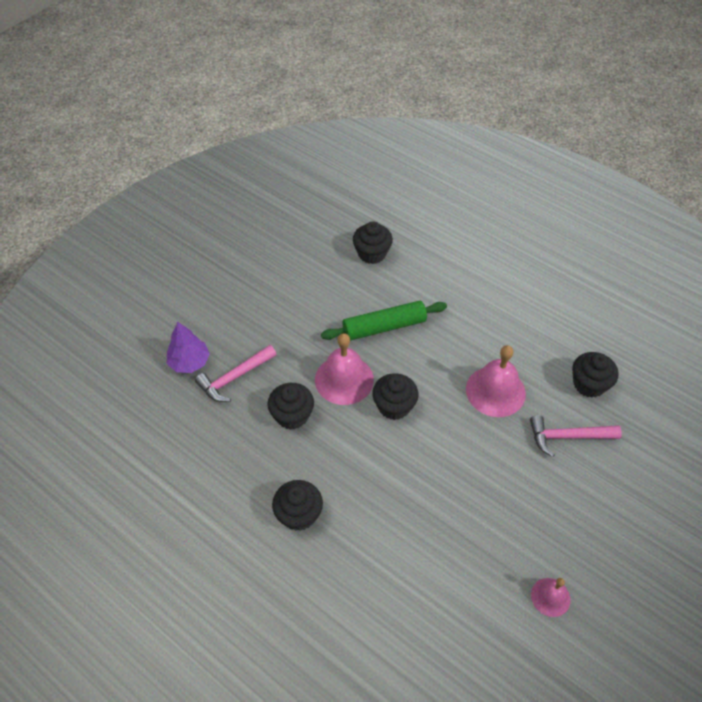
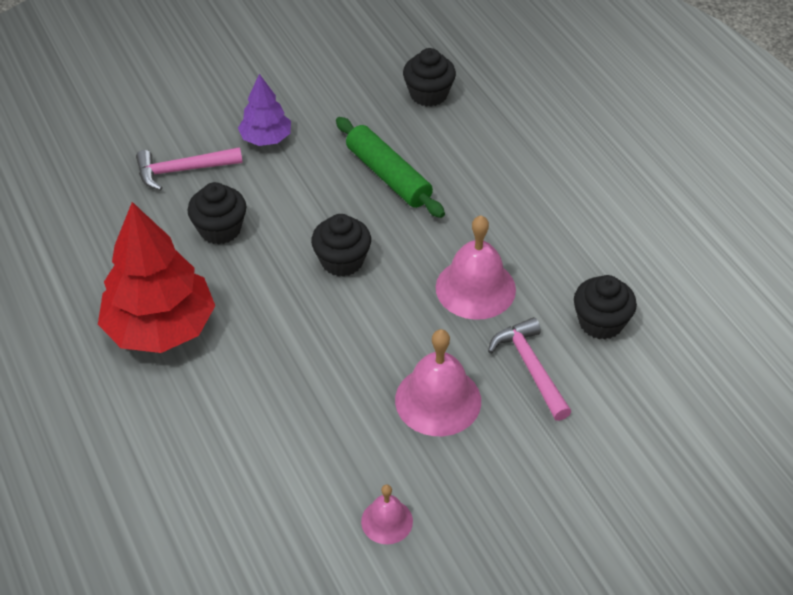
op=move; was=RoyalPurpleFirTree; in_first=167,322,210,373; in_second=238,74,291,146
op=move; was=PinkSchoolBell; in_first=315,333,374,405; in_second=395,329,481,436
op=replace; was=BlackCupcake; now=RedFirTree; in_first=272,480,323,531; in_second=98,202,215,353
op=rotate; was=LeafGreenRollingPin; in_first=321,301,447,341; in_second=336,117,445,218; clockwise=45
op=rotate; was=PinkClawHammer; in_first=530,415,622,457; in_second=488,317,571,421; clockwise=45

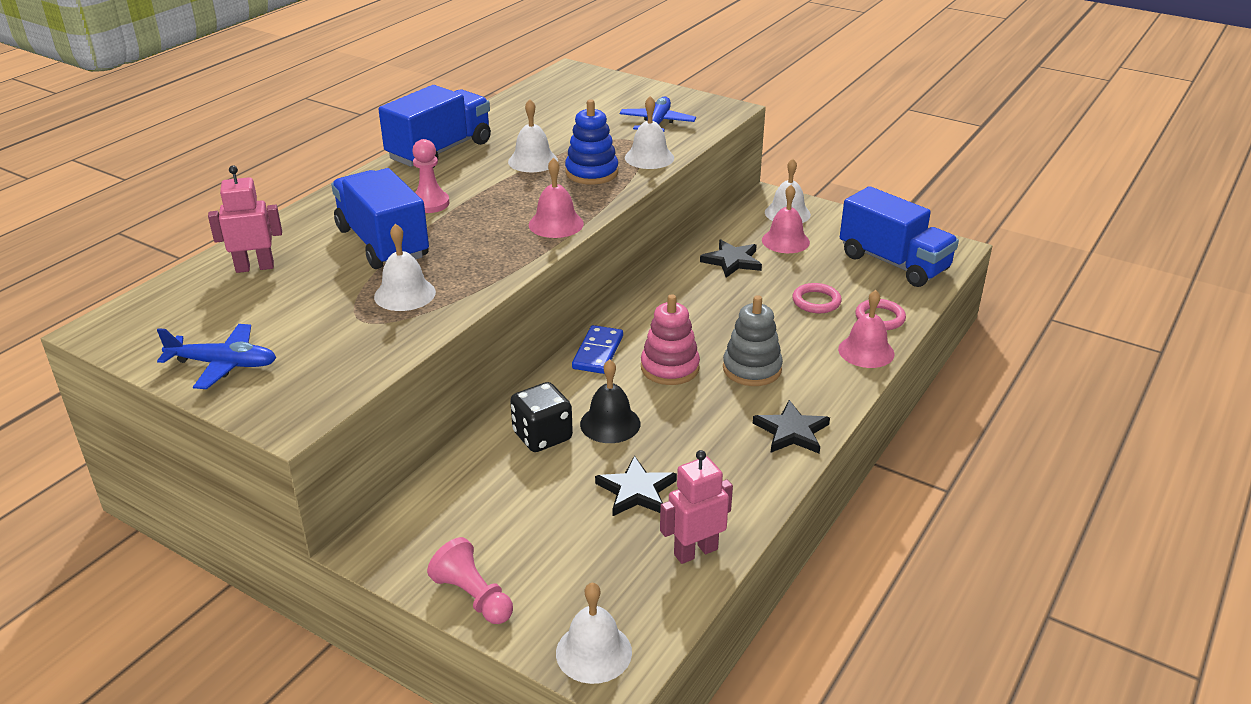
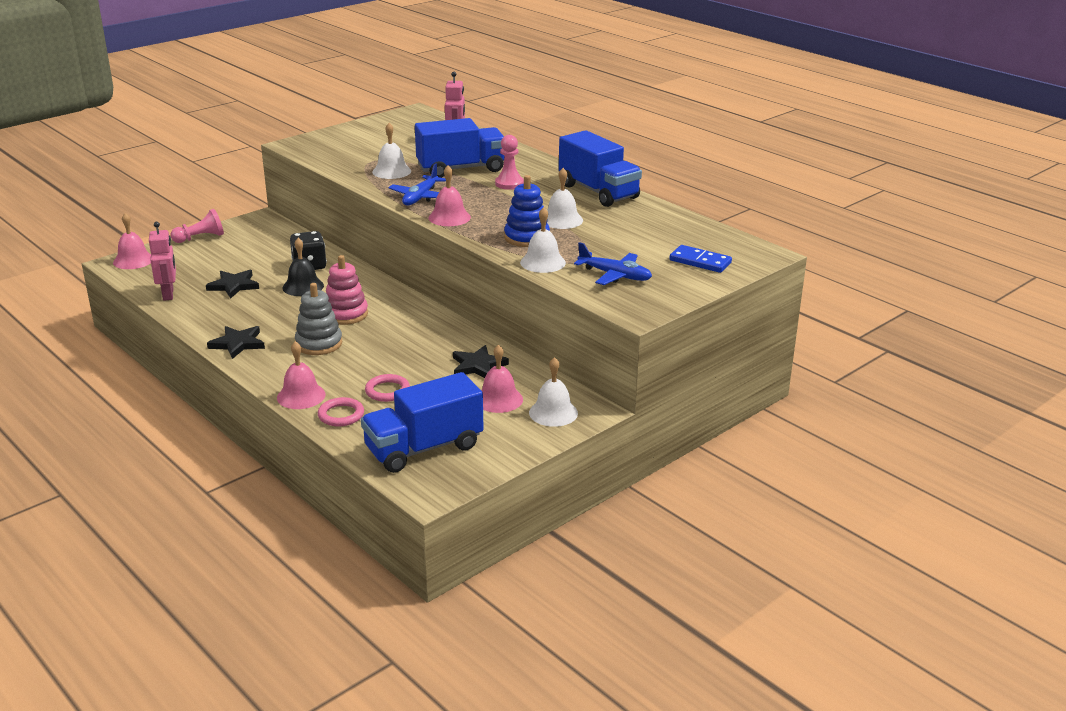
op=move; was=BlueAeroplane; in_first=157,324,276,389; in_second=388,163,446,205
op=move; was=BlueDominoTile; in_first=572,325,623,374; in_second=670,245,732,273
op=recolor; was=PureWhiteSchoolBell; now=PinkSchoolBell; in_first=556,582,632,684; in_second=113,213,151,269

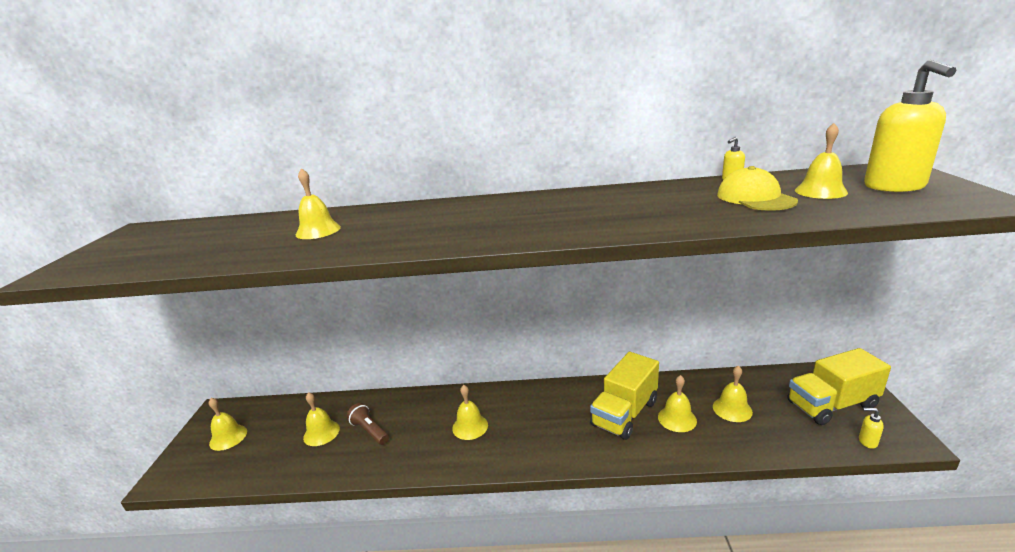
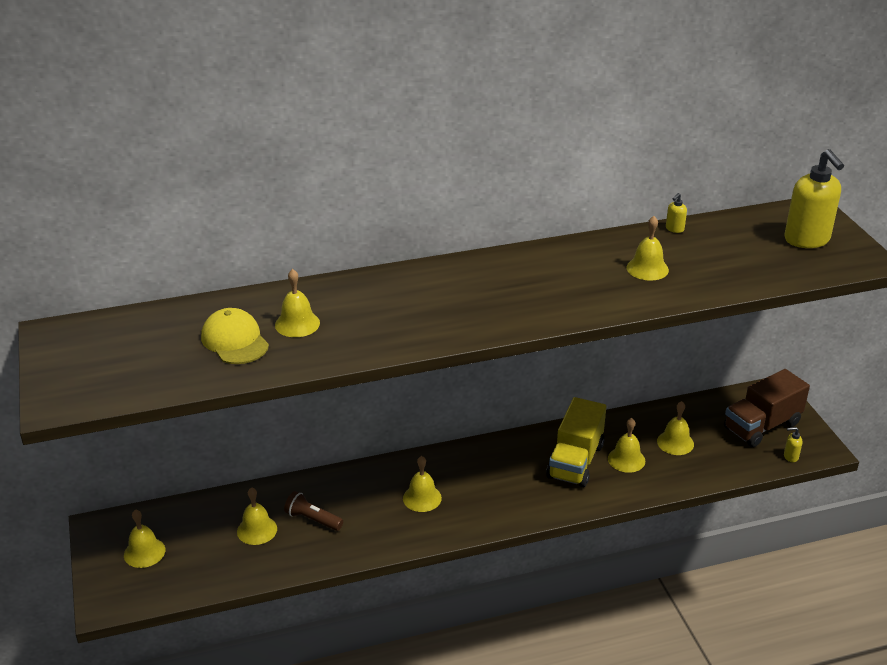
op=move; was=YellowPeakedCap; in_first=717,166,798,211; in_second=201,308,269,364
op=move; was=YellowSchoolBell; in_first=795,123,848,199; in_second=626,216,669,281
op=recolor; was=YellowTruck; now=BrownTruck; in_first=787,348,891,425; in_second=724,369,810,447

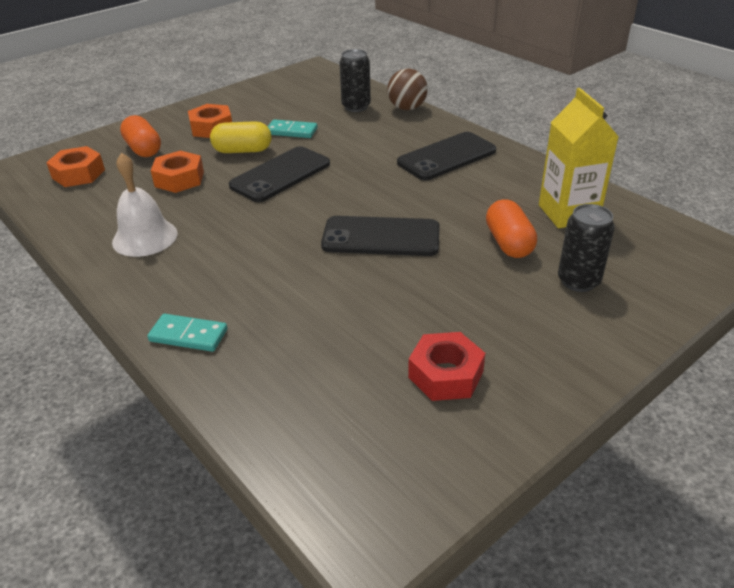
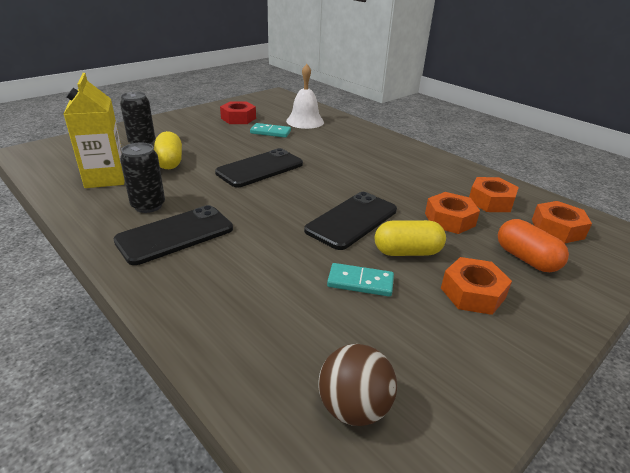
op=insert; now=OrangeColouredNut; in_second=469,177,519,212
op=move; was=PureWhiteSchoolBell; in_first=112,153,178,257; in_second=286,64,324,129
op=move; was=TurquoiseDominoTile; in_first=147,314,227,352; in_second=250,123,291,138
op=move; was=BlackCan; in_first=339,49,371,112; in_second=120,142,165,213
op=move; was=BrownSphere; in_first=387,69,428,110; in_second=318,344,397,426
op=recolor; was=OrangeColouredPill; now=YellowPill; in_first=486,199,537,258; in_second=154,131,182,169
op=rotate; was=BlackMobilePhone; in_first=321,216,440,256; in_second=215,148,303,187; clockwise=-45

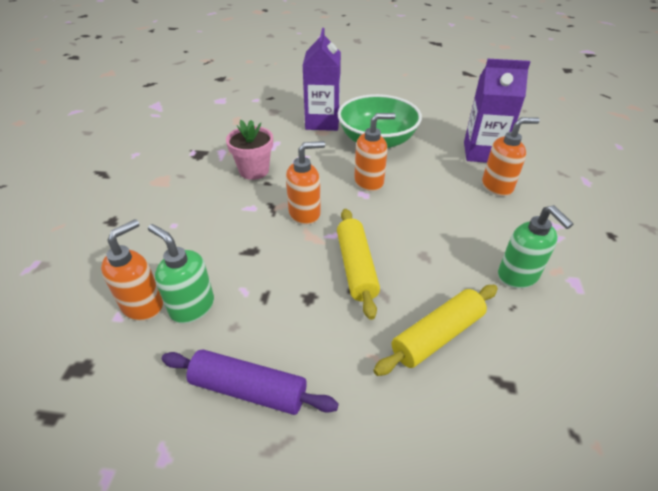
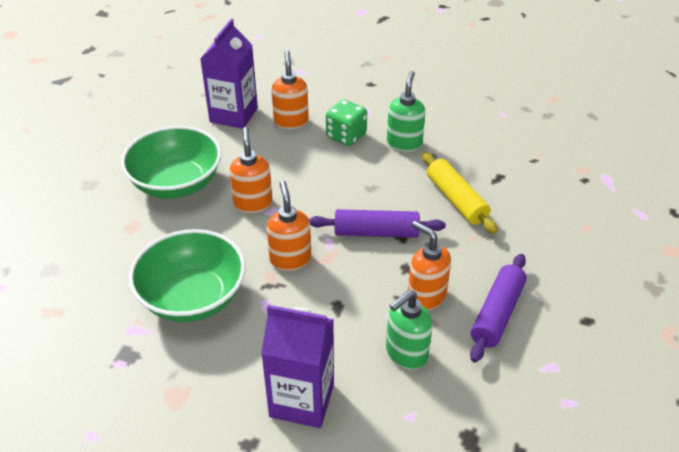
op=insert; now=LeafGreenGameDie; in_second=326,99,367,146
op=move; was=OrangeColouredSoapPump; in_first=101,219,163,321; in_second=408,221,451,311
op=move; was=RoyalPurpleJuiceCarton; in_first=302,28,341,131; in_second=261,305,334,428
op=replace; was=PinkFlowerPot; now=LeafGreenDeepDish; in_first=226,120,273,180; in_second=129,229,246,322
op=recolor; was=YellowRollingPin; now=RoyalPurpleRollingPin; in_first=337,209,380,320; in_second=309,209,446,238
op=rotate; was=LeafGreenSoapPump; in_first=498,205,573,289; in_second=387,71,425,152; clockwise=-60

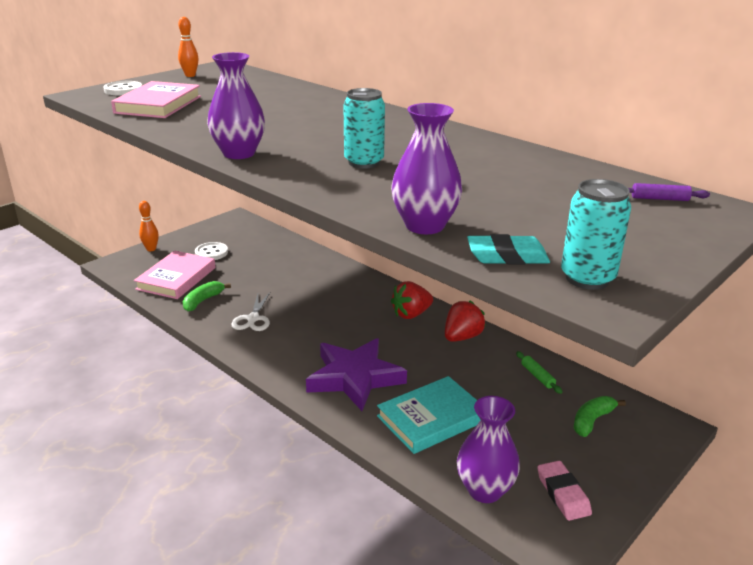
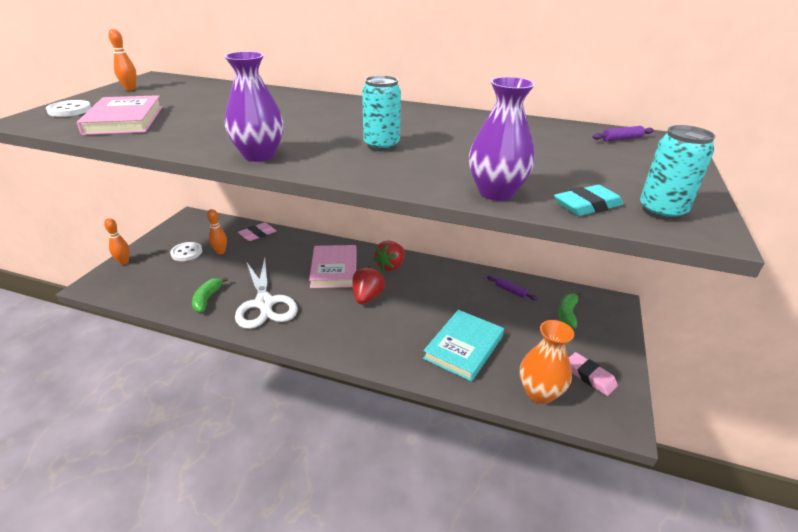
op=delete; was=RoyalPurpleStarShape; in_first=306,338,407,411
op=insert; now=OrangeColouredTenpin; in_second=207,209,227,254
op=insert; now=PinkEraser; in_second=238,222,276,241
op=move; was=PinkBook; in_first=134,251,216,299; in_second=309,245,357,288
op=move; was=RedStrawberry; in_first=445,301,486,342; in_second=352,266,385,304
op=recolor; was=RoyalPurpleTallVase; now=OrangeColouredTallVase; in_first=457,396,520,503; in_second=520,320,574,404
op=recolor; was=LeafGreenRollingPin; now=RoyalPurpleRollingPin; in_first=516,351,562,394; in_second=487,276,538,300
op=resize; was=PureWhiteShears; in_first=231,293,270,331; in_second=235,258,298,329; ratio=1.77

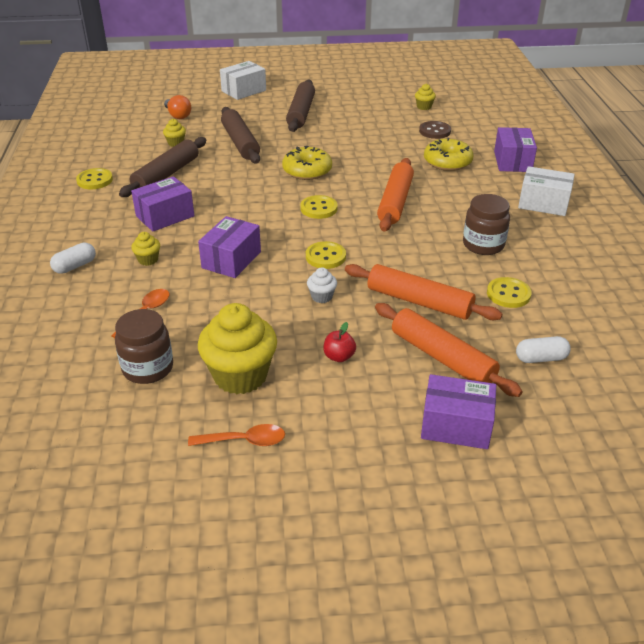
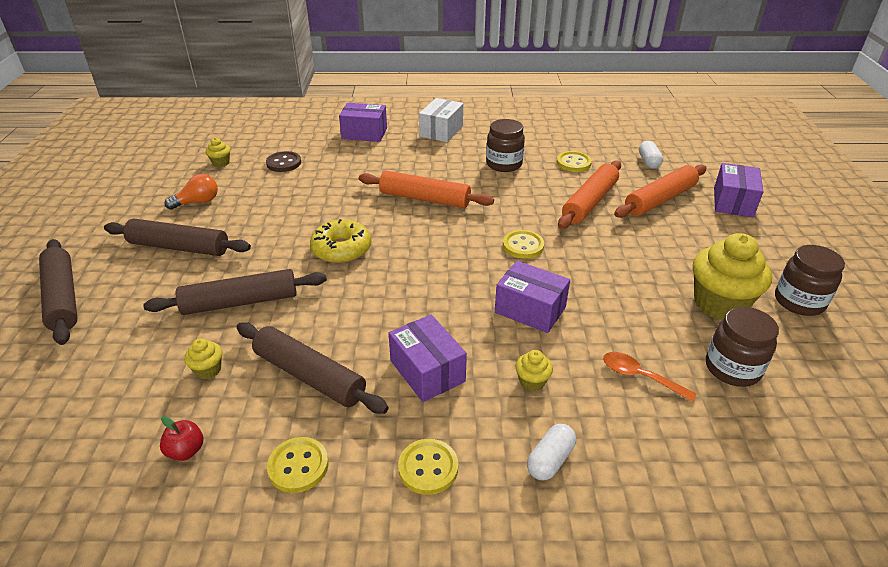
op=delete; was=PureWhiteCupcake; in_first=307,267,337,303
op=delete; was=YellowGlazedDonut; in_first=424,138,474,171
op=move; was=OrangeColouredLightBulb; in_first=164,95,191,119; in_second=164,174,218,210
op=move; was=YellowSewingButton; in_first=301,195,338,219; in_second=398,439,458,495
op=move; was=RedToyApple; in_first=323,322,356,362; in_second=160,416,203,461
op=replace; was=OrangeColouredSpoon; now=BrownPreserveJar; in_first=188,424,285,446; in_second=775,245,845,316
op=replace; was=PureWhitePackage; now=BrownRollingPin; in_first=220,61,266,100; in_second=39,239,77,345
op=rotate; was=PureWhitePill; in_first=50,243,96,274; in_second=527,424,576,480; clockwise=75

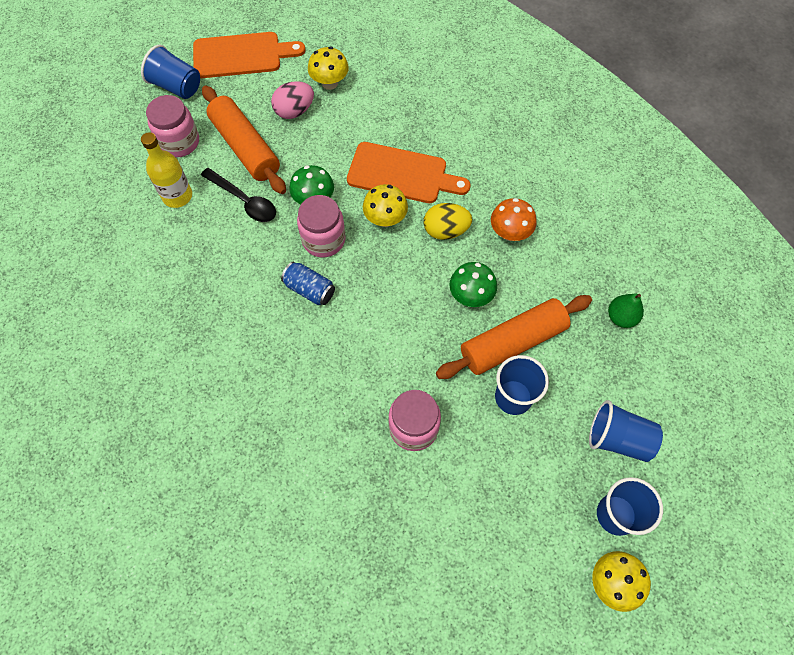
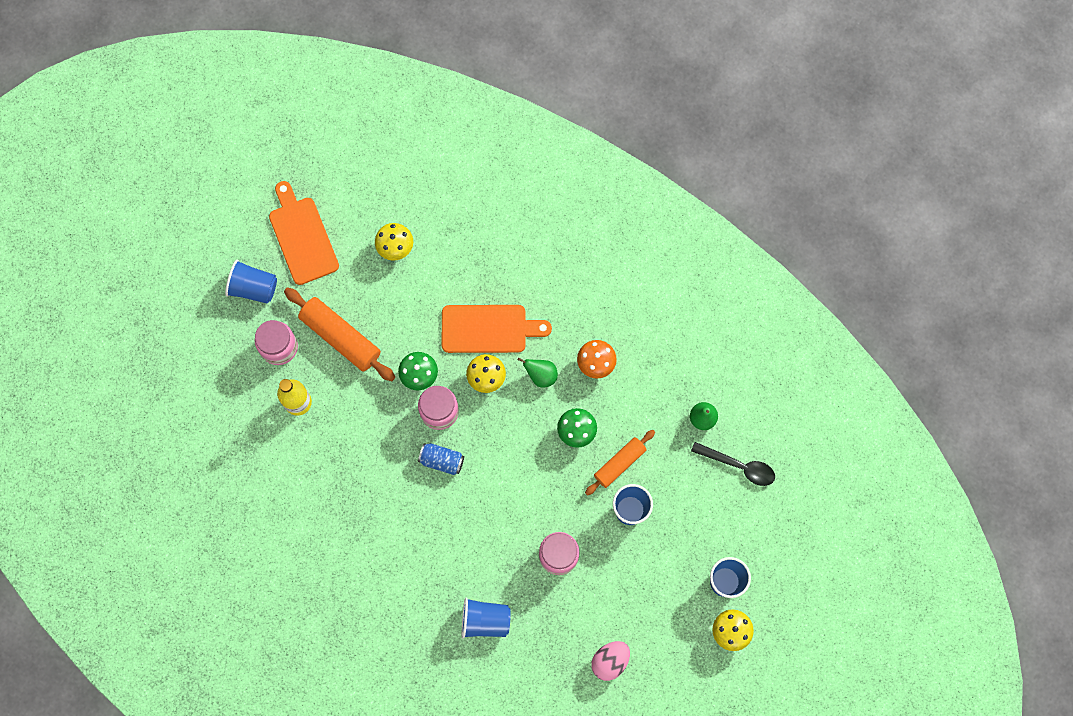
op=move; was=BlackSpoon; in_first=201,168,276,222; in_second=691,442,775,486
op=move; was=PinkToyEgg; in_first=271,81,314,119; in_second=591,641,630,681
op=move; was=BlueCup; in_first=589,400,663,462; in_second=462,598,511,639
op=replace; was=YellowToyEgg; now=LeafGreenToyPear; in_first=424,203,472,240; in_second=517,357,558,388
op=rotate; was=OrangeColouredCuttingBoard; in_first=193,32,306,78; in_second=269,181,339,285; clockwise=-90
op=resize; was=OrangeColouredRollingPin; in_first=436,295,592,379; in_second=585,430,655,496; ratio=0.64

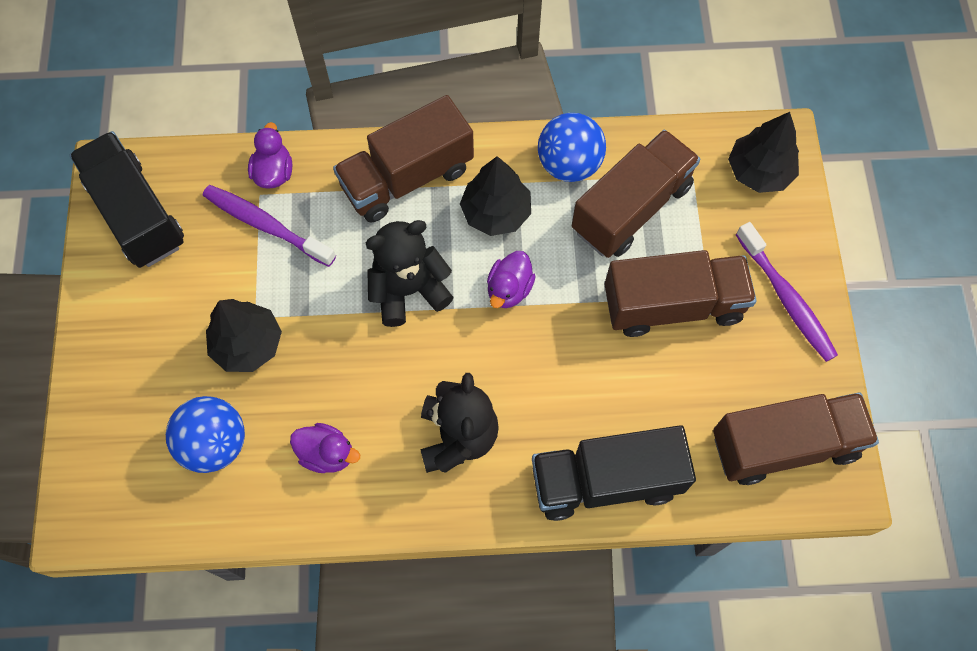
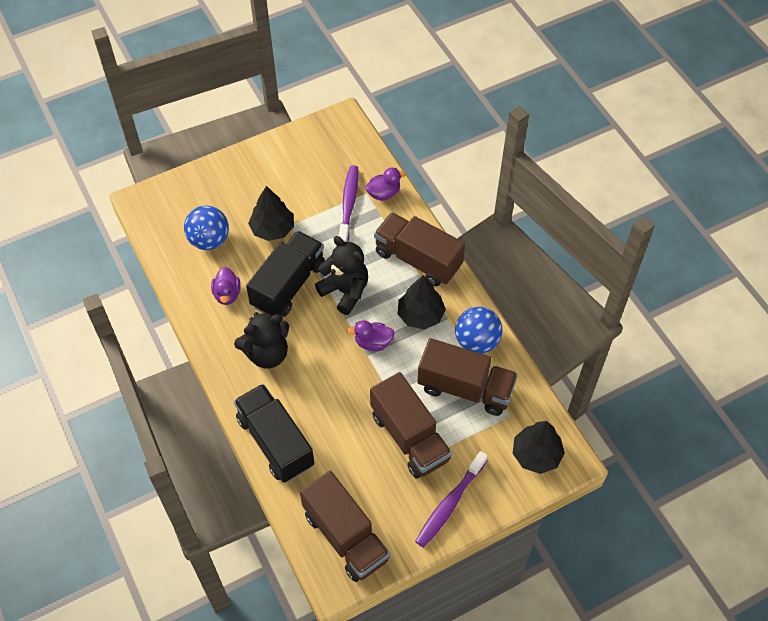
op=move; was=BlackTruck; in_first=69,131,184,268; in_second=246,231,325,317

